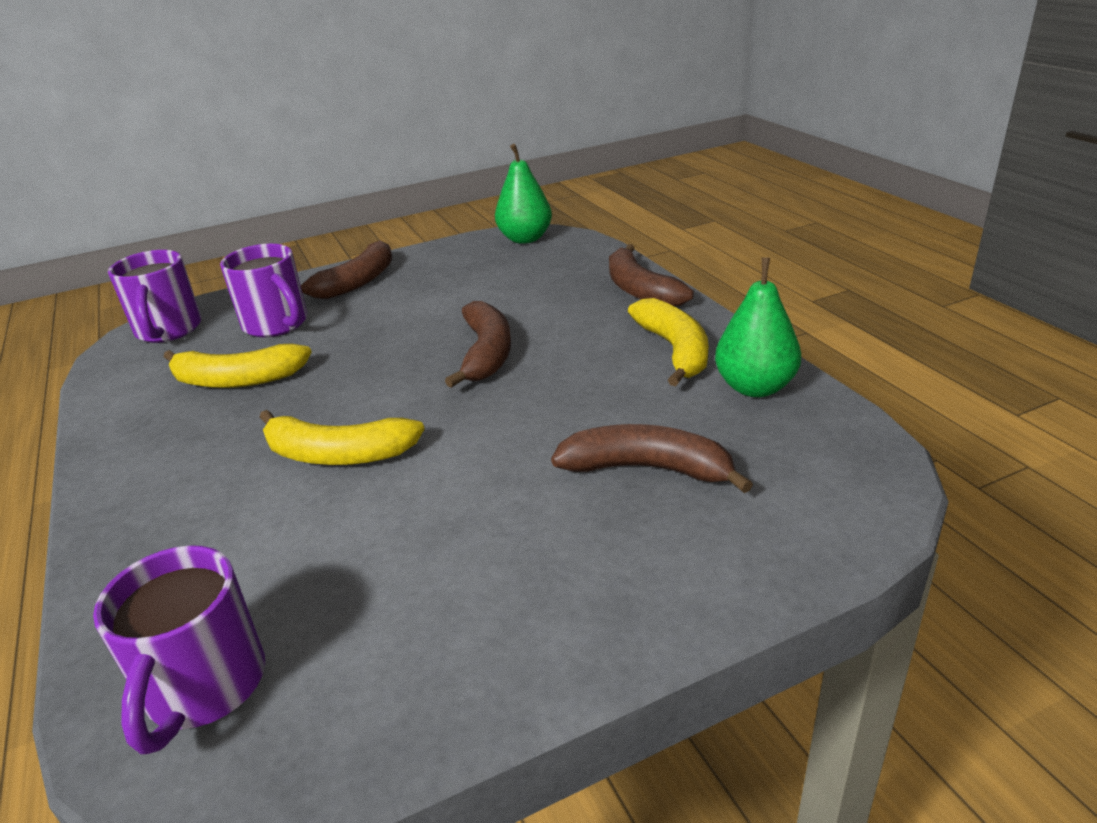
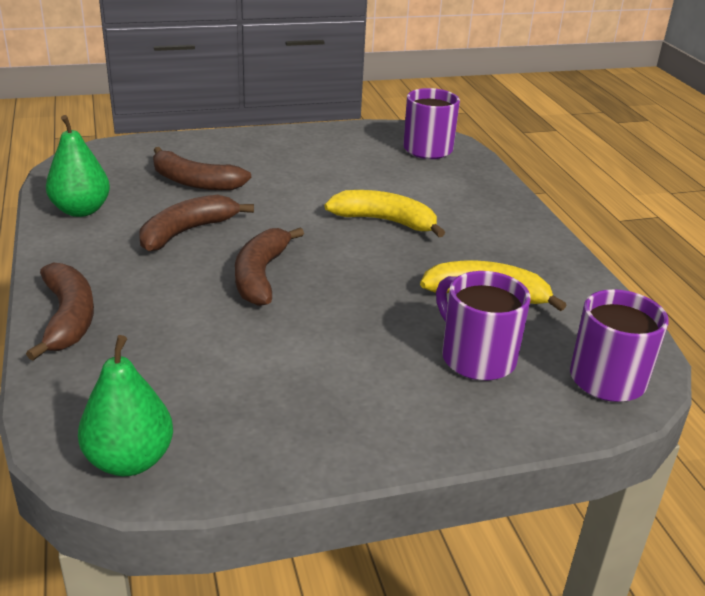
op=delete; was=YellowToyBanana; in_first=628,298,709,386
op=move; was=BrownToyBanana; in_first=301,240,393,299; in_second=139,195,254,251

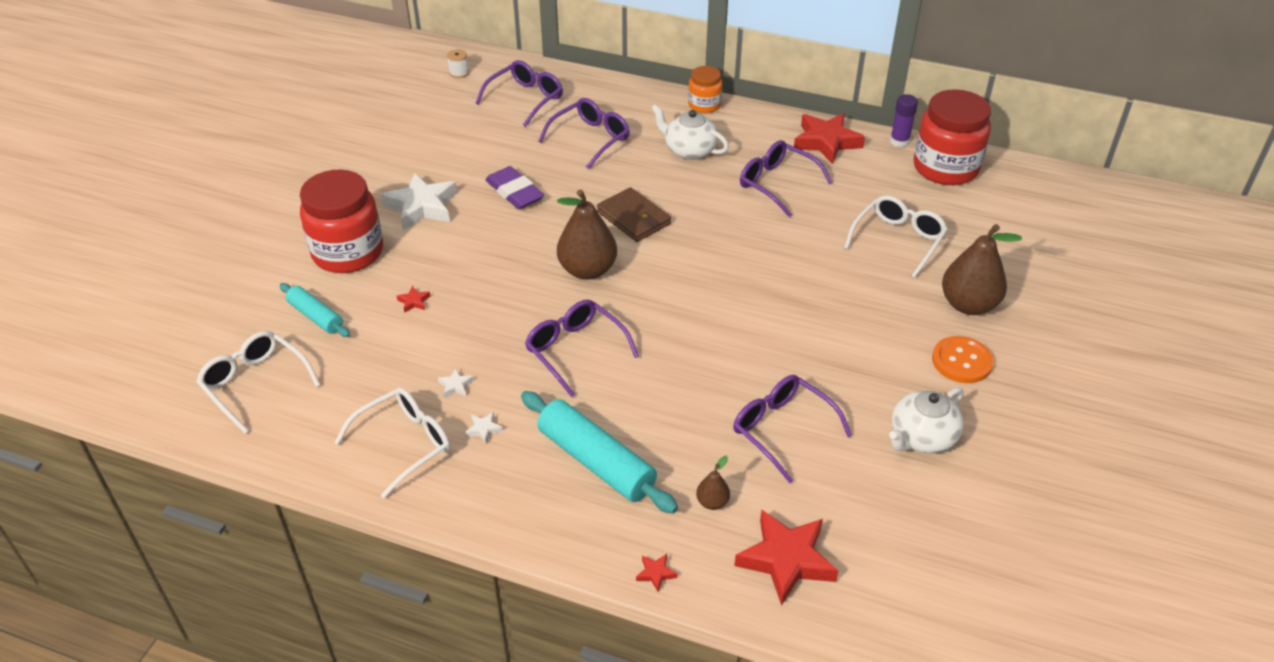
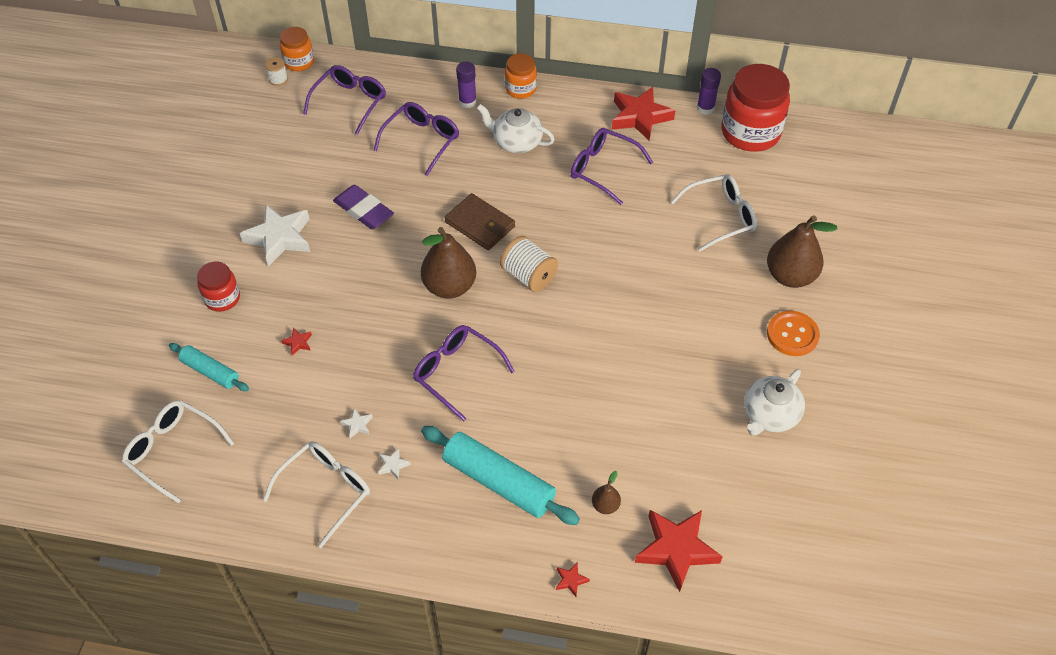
op=delete; was=RoyalPurpleEyeglasses; in_first=733,375,852,483
op=insert; now=OrangeColouredPreserveJar; in_second=280,27,314,71
op=insert; now=RoyalPurpleStickOfGlue; in_second=456,62,477,108
op=insert; now=PureWhiteReelOfThread; in_second=500,236,558,292
op=rotate; was=PureWhiteEyeglasses; in_first=844,195,948,278; in_second=671,174,757,251; clockwise=45
op=resize; was=RedPreserveJar; in_first=300,170,383,273; in_second=197,262,240,312; ratio=0.53

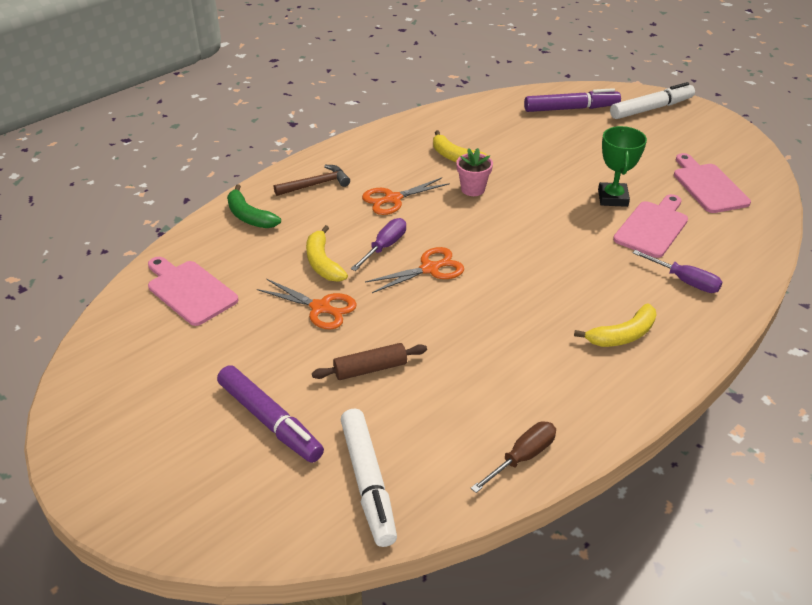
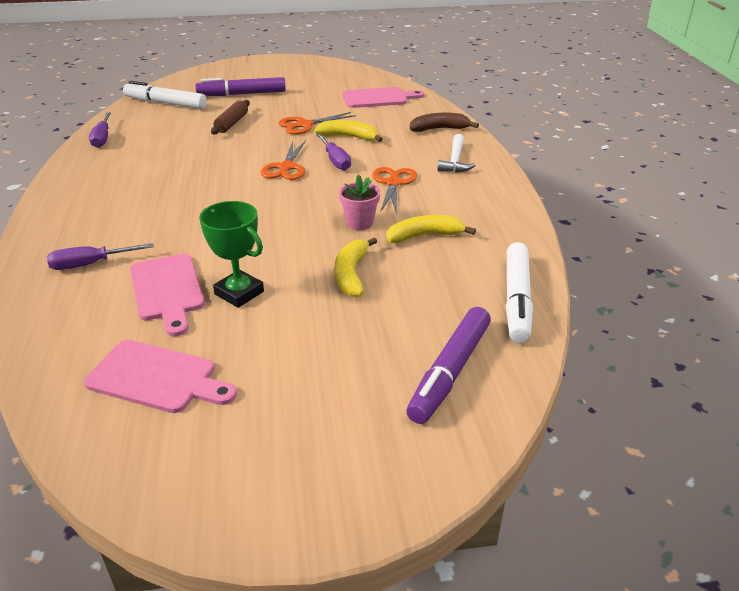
op=move; was=YellowToyBanana; in_first=574,303,657,347; in_second=334,237,377,297
op=move; was=PureWhiteMarkerPen; in_first=610,82,695,119; in_second=506,242,533,343
op=recolor; was=LeafGreenToyBanana; now=BrownToyBanana; in_first=227,184,281,228; in_second=410,113,479,132
op=recolor; was=BrownClawHammer; now=PureWhiteClawHammer; in_first=274,165,350,196; in_second=438,134,476,172
op=recolor; was=BrownFlatScrewdriver; now=RoyalPurpleFlatScrewdriver; in_first=471,421,556,493; in_second=89,112,111,148

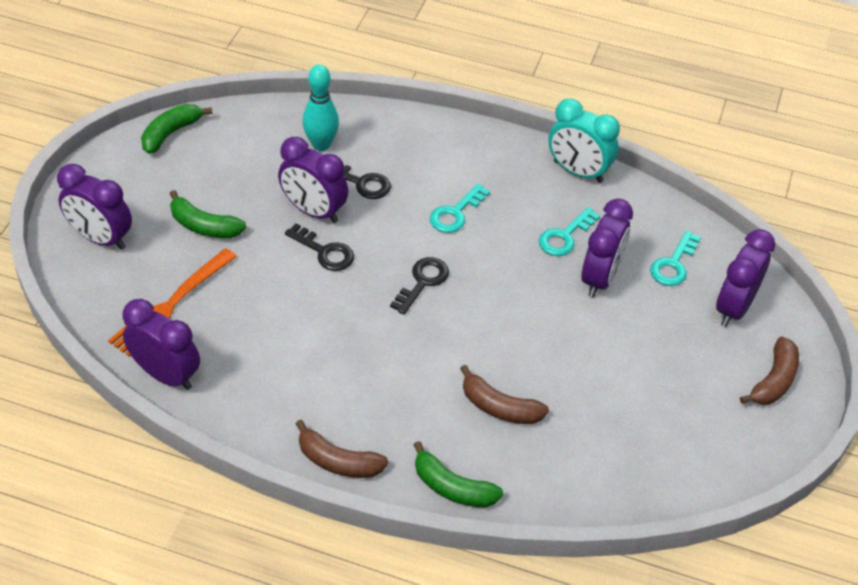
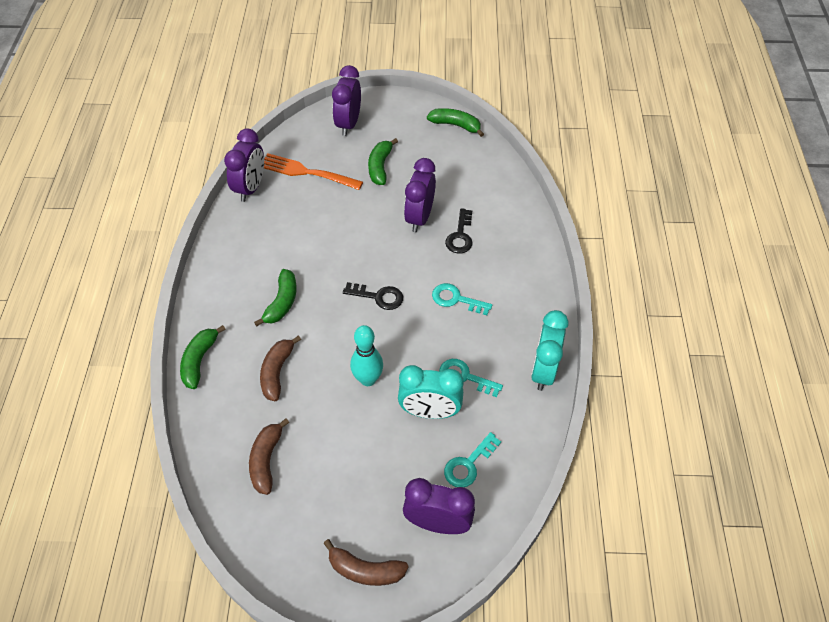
op=delete; was=BlackDoorKey; in_first=285,223,354,271
op=insert; now=LeafGreenToyBanana; in_second=254,269,297,327
op=move; was=BrownToyBanana; in_first=296,420,388,478; in_second=249,418,289,495
op=move; was=TurquoiseTenpin; in_first=302,64,339,151; in_second=350,325,383,386
op=recolor; was=RoyalPurpleClock; now=TurquoiseClock; in_first=582,199,633,298; in_second=398,365,464,419
op=rotate; was=TurquoiseDoorKey; in_first=650,231,701,286; in_second=444,432,501,487; clockwise=-60

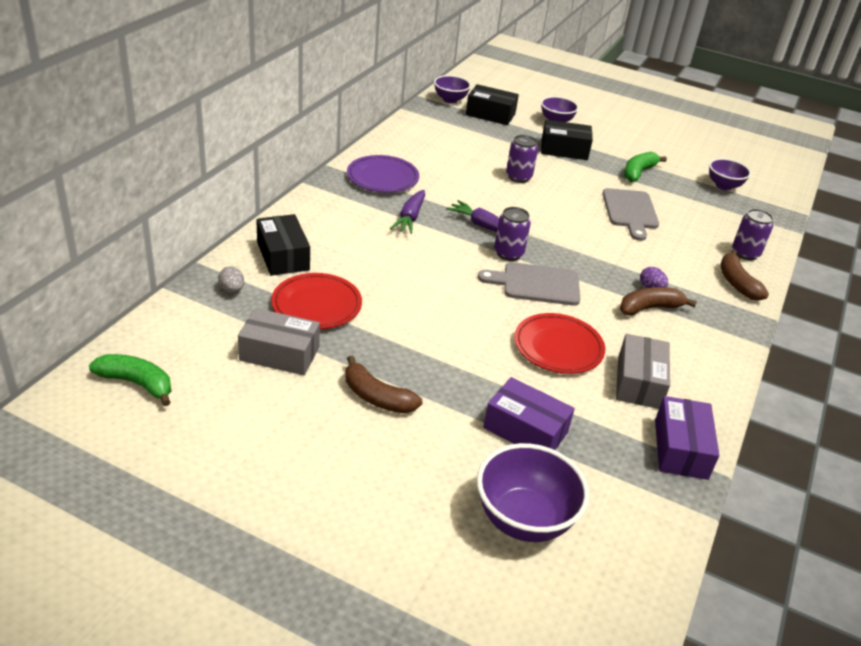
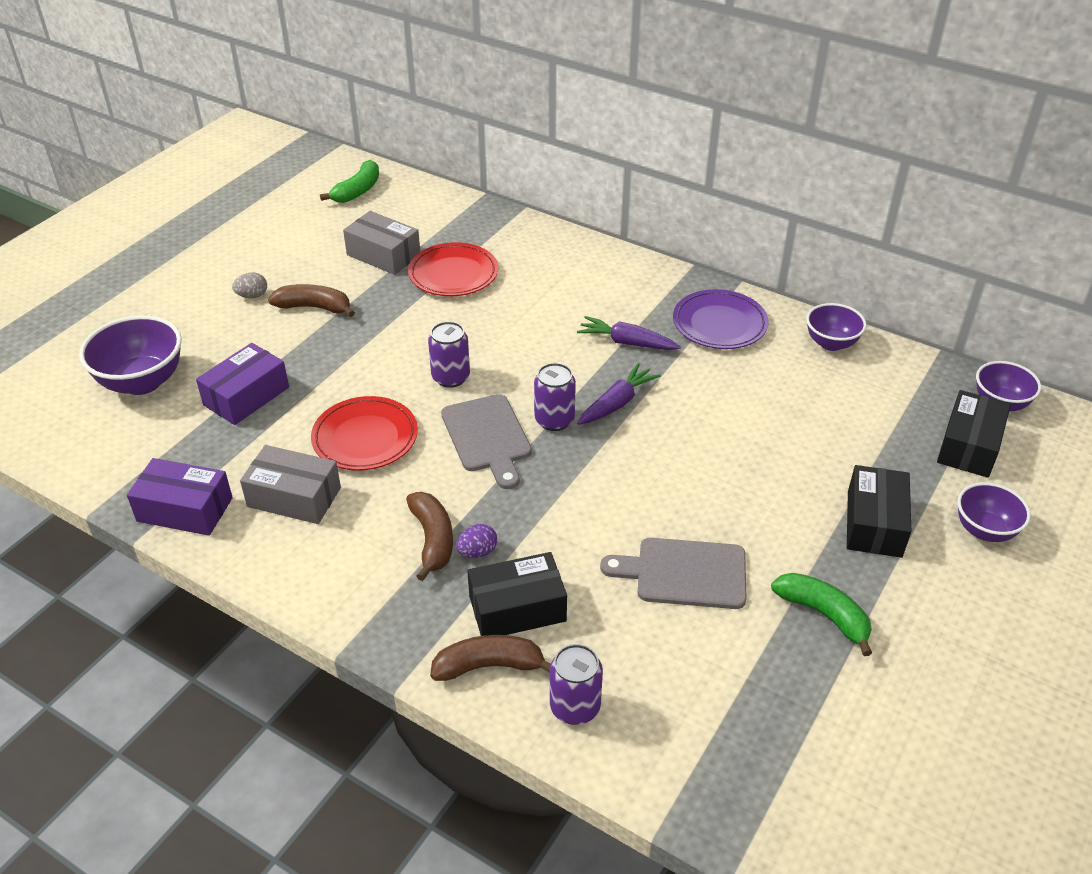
op=move; was=GreyToyEgg; in_first=218,266,244,293; in_second=232,272,267,298
op=move; was=BlackPackage; in_first=256,214,310,276; in_second=467,552,567,636
op=move; was=RoyalPurpleCan; in_first=506,135,538,183; in_second=428,321,470,388
op=move; was=RoyalPurpleDeepDish; in_first=709,158,751,191; in_second=806,303,866,351
op=rotate; was=GreyPackage; in_first=238,308,320,375; in_second=343,211,420,275; clockwise=-75
op=rotate; was=BrownToyBanana; in_first=346,355,422,413; in_second=268,284,355,317; clockwise=60
op=rotate; was=GreyCuttingBoard; in_first=478,262,580,306; in_second=441,394,532,489; clockwise=150

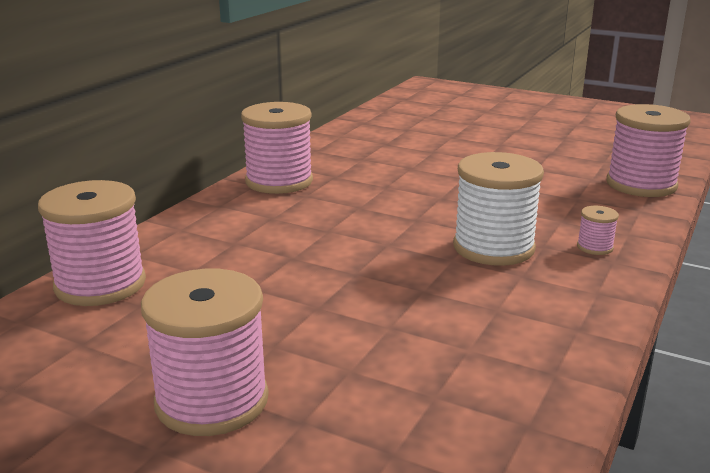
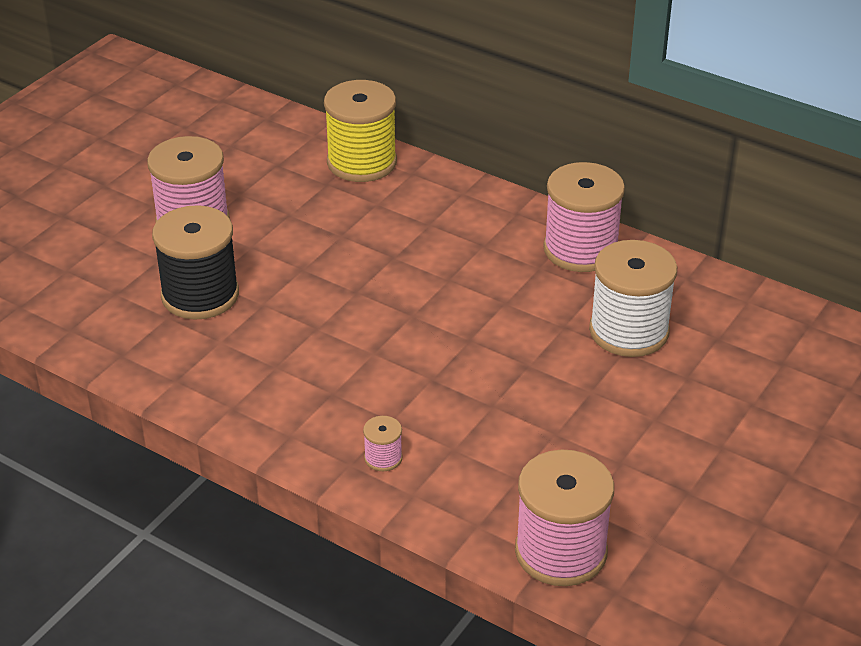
op=insert; now=BlackReelOfThread; in_second=152,205,239,320
op=move; was=PureWhiteReelOfThread; in_first=453,152,544,266; in_second=589,240,677,357
op=recolor; was=PinkReelOfThread; now=YellowReelOfThread; in_first=38,180,146,306; in_second=324,80,397,182

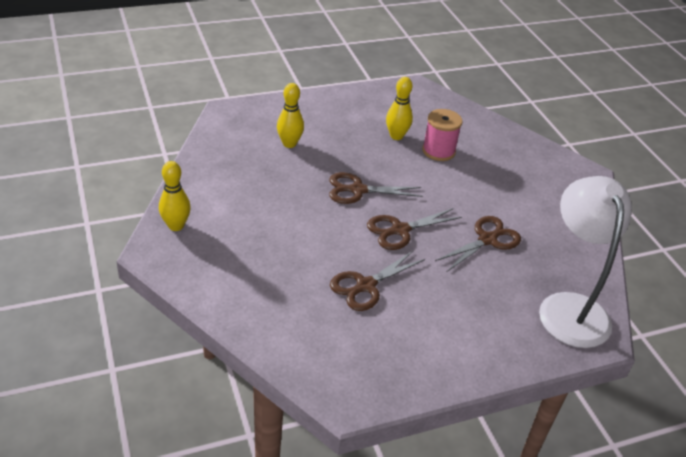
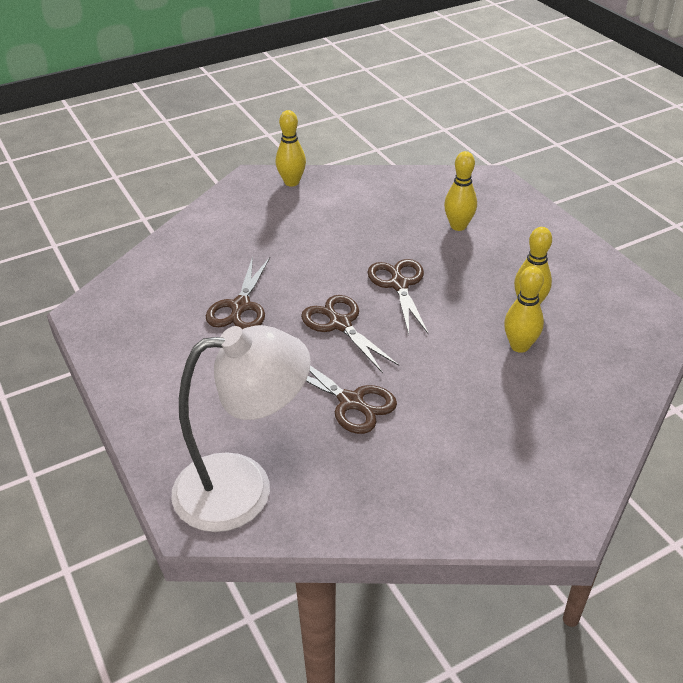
op=replace; was=PinkReelOfThread; now=YellowTenpin; in_first=422,109,463,161; in_second=504,266,544,353
op=rotate; was=BrownShears; in_first=330,250,425,311; in_second=206,256,270,329; clockwise=-120

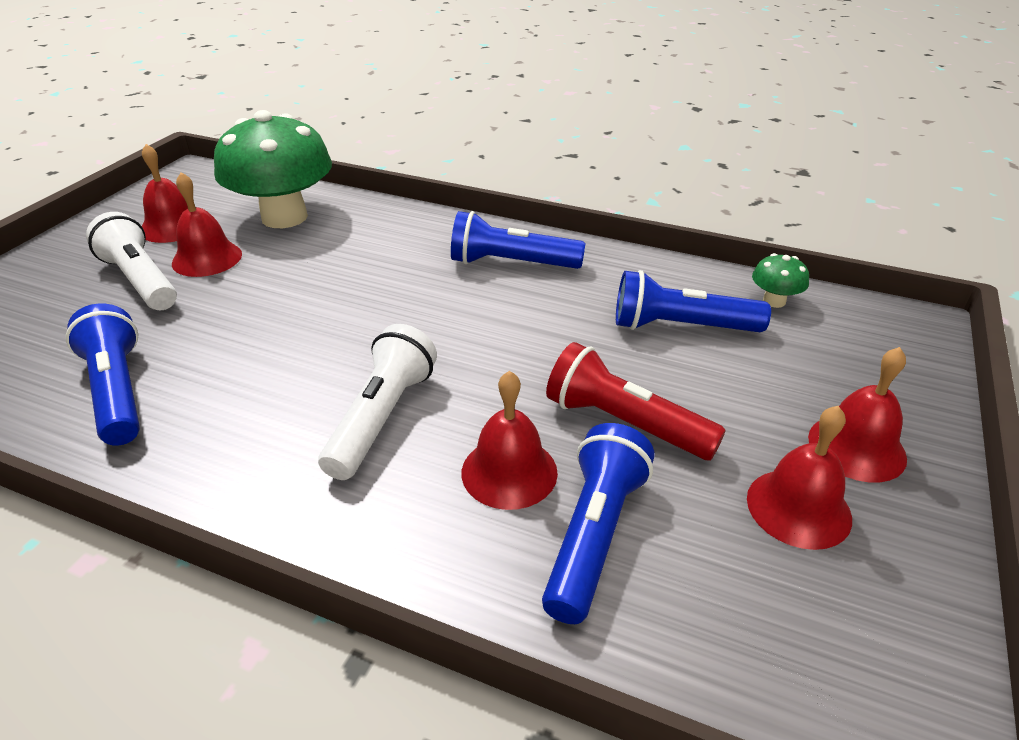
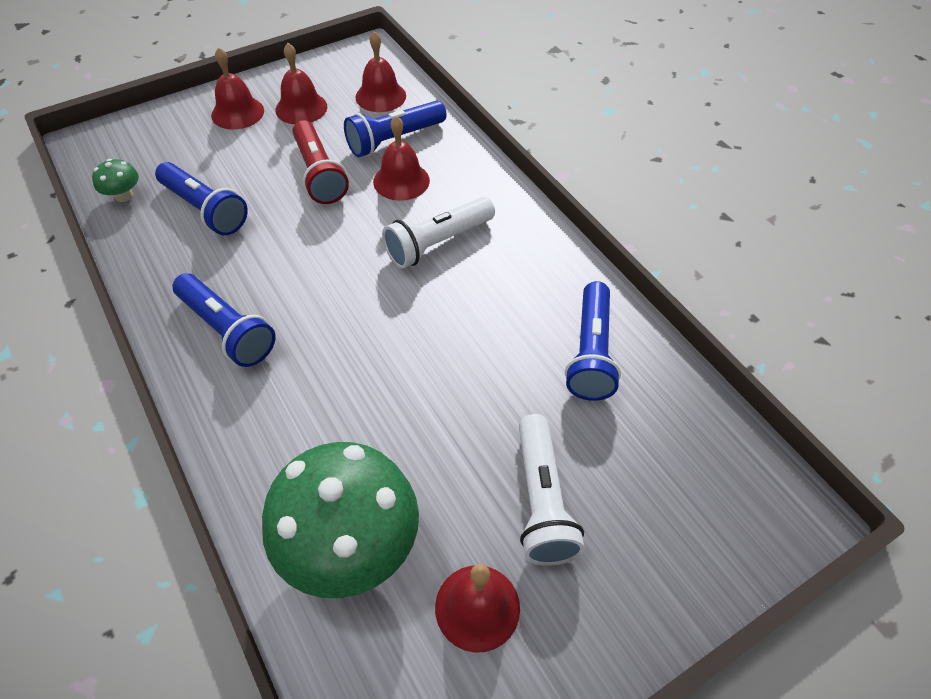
op=move; was=RedSchoolBell; in_first=172,172,242,277; in_second=355,31,406,112

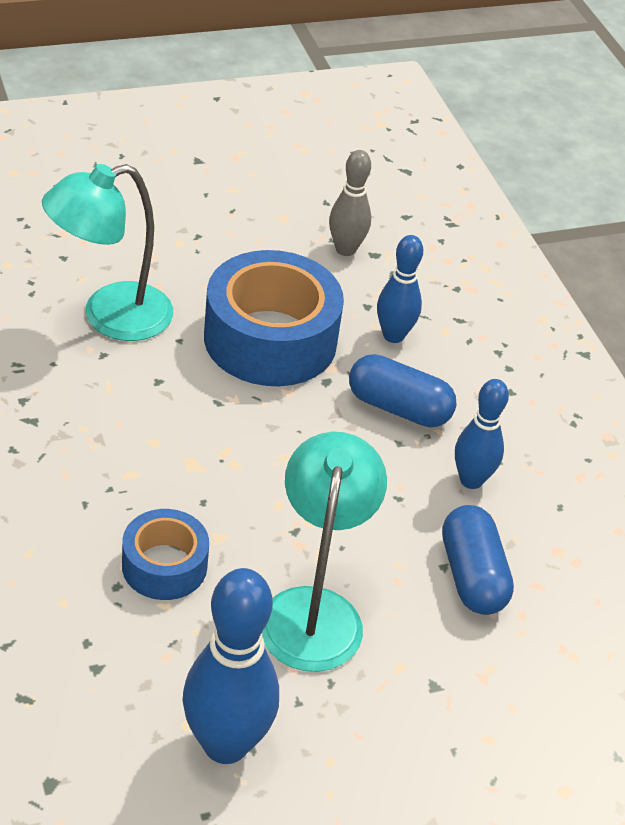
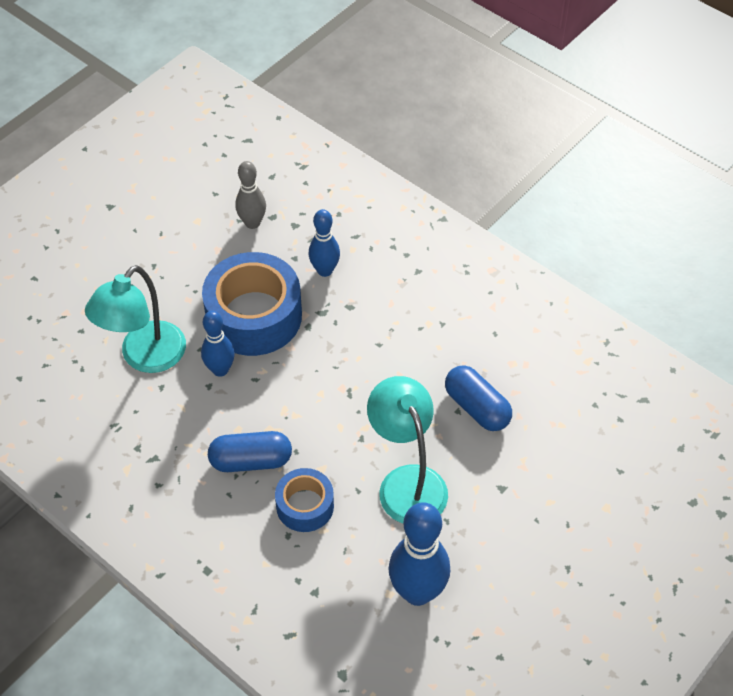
op=move; was=BluePill; in_first=349,354,456,427; in_second=208,431,292,472
op=move; was=BlueTenpin; in_first=455,379,509,489; in_second=201,311,235,377

